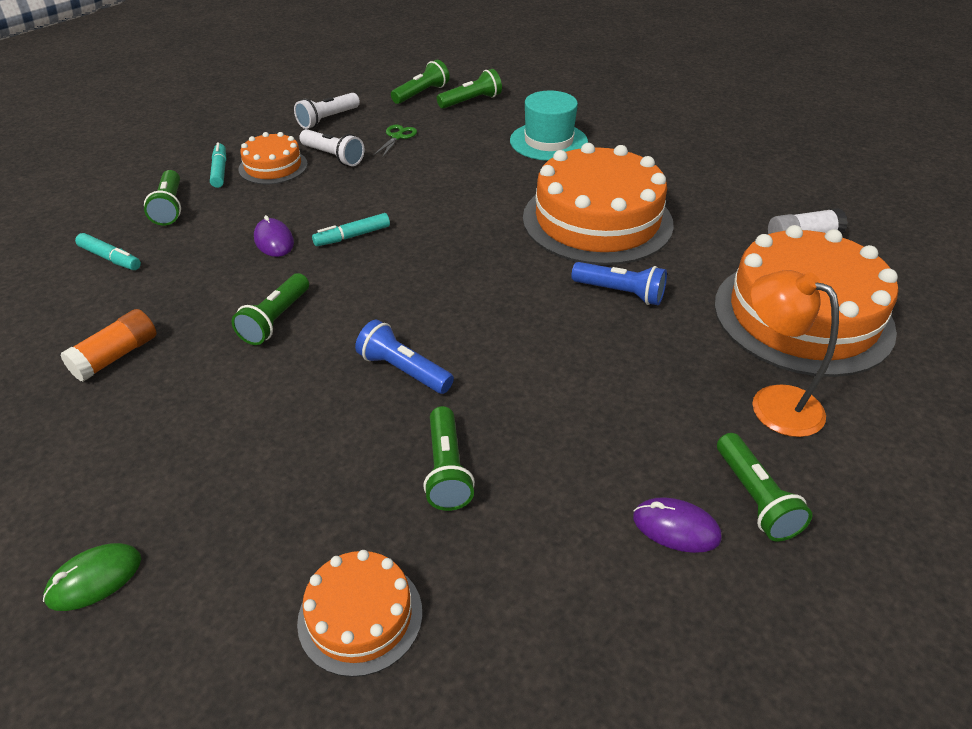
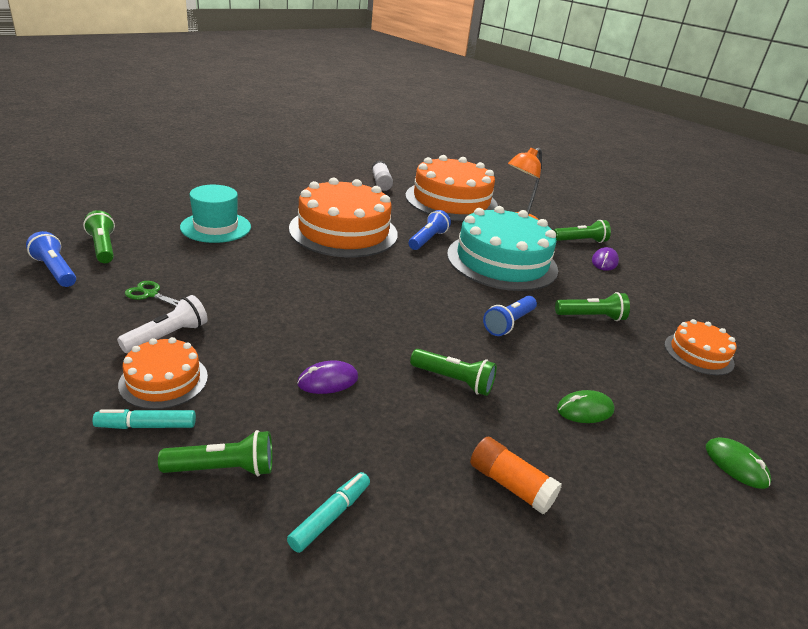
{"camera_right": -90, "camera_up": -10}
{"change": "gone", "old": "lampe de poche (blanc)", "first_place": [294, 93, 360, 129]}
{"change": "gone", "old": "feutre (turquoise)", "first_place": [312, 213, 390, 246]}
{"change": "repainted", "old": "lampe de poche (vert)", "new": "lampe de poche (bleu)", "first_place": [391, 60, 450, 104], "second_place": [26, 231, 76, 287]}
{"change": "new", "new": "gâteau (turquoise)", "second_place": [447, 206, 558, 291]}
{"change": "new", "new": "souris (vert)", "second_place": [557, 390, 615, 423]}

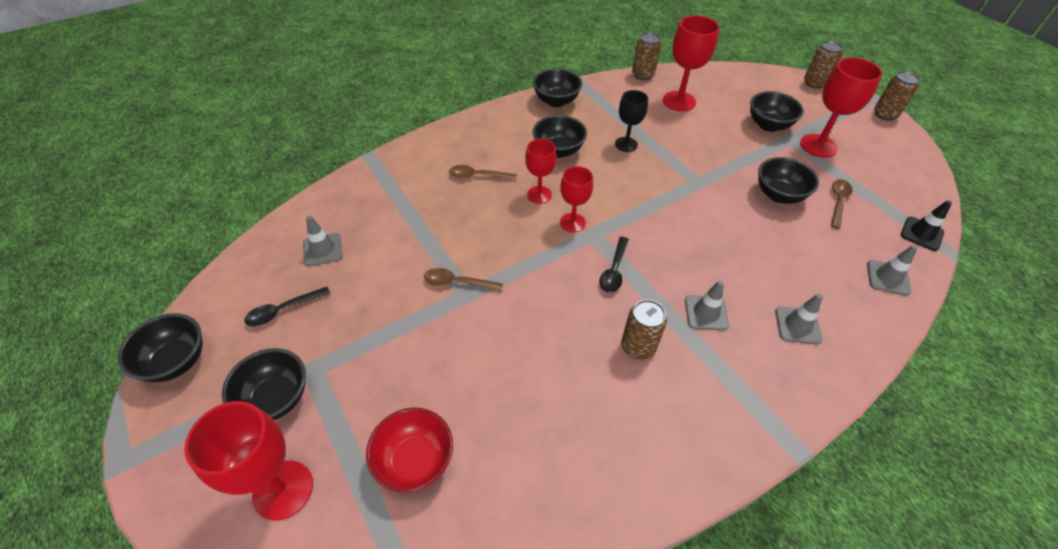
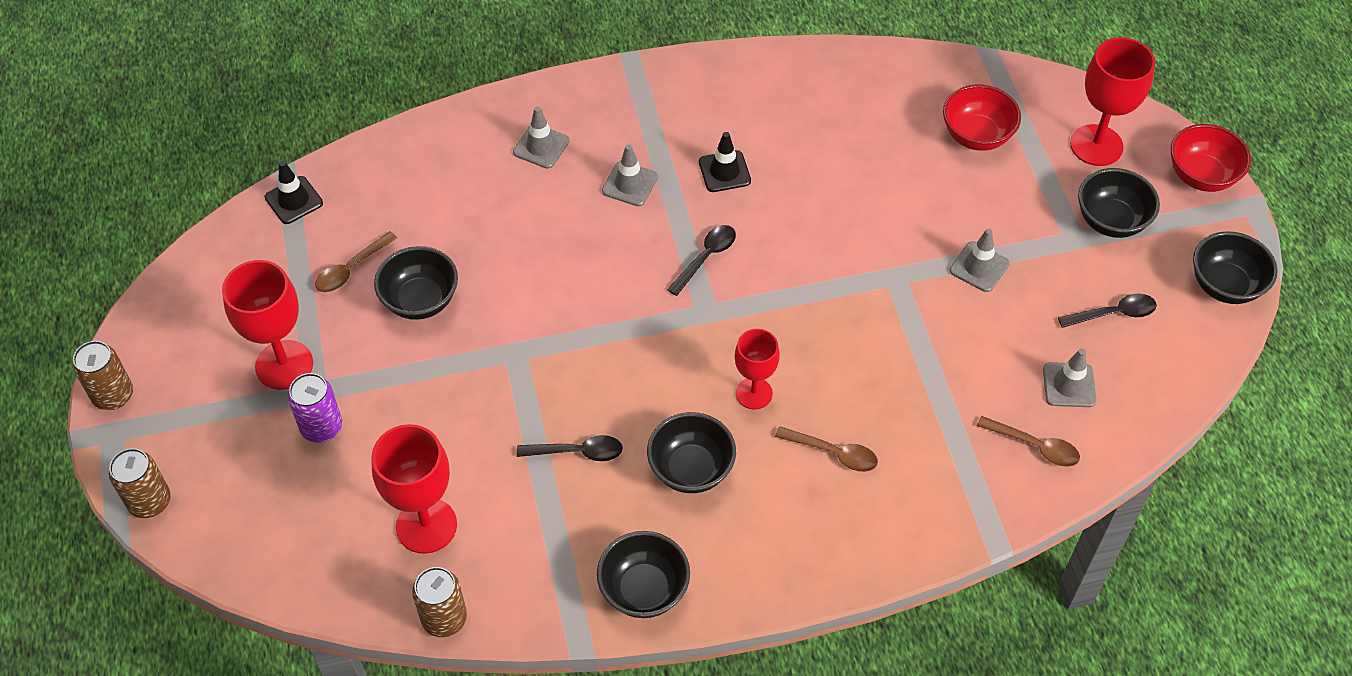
{"camera_right": -160, "camera_up": 5}
{"change": "shifted", "old": "cuillère (marron)", "first_place": [424, 268, 503, 291], "second_place": [977, 416, 1080, 467]}
{"change": "gone", "old": "verre à pied (rouge)", "first_place": [560, 166, 593, 233]}
{"change": "swapped", "old": "verre à pied (noir)", "new": "cuillère (noir)", "first_place": [615, 90, 648, 152], "second_place": [517, 435, 623, 461]}
{"change": "swapped", "old": "canette (marron)", "new": "cône de chantier (noir)", "first_place": [621, 300, 667, 360], "second_place": [699, 132, 751, 192]}
{"change": "swapped", "old": "bol (noir)", "new": "canette (violet)", "first_place": [750, 91, 804, 132], "second_place": [288, 373, 342, 443]}
{"change": "shifted", "old": "cône de chantier (gris)", "first_place": [867, 245, 918, 296], "second_place": [950, 229, 1010, 292]}
{"change": "new", "new": "bol (rouge)", "second_place": [1171, 124, 1251, 192]}

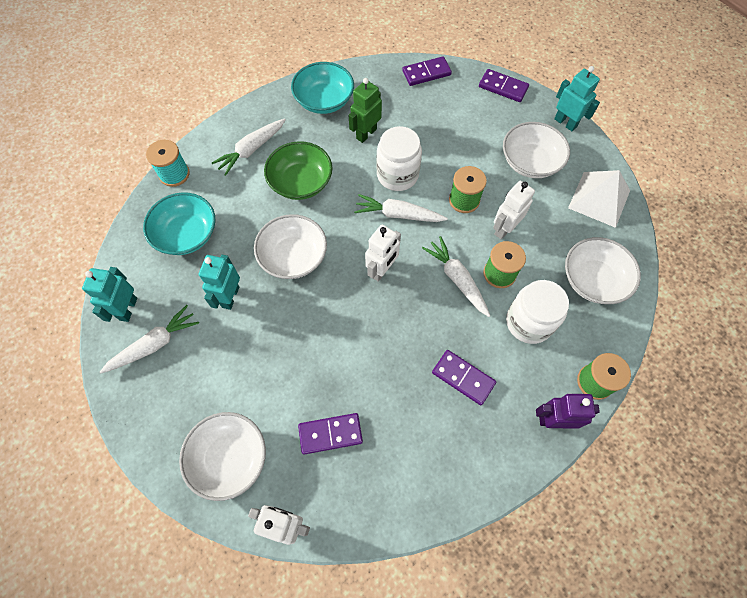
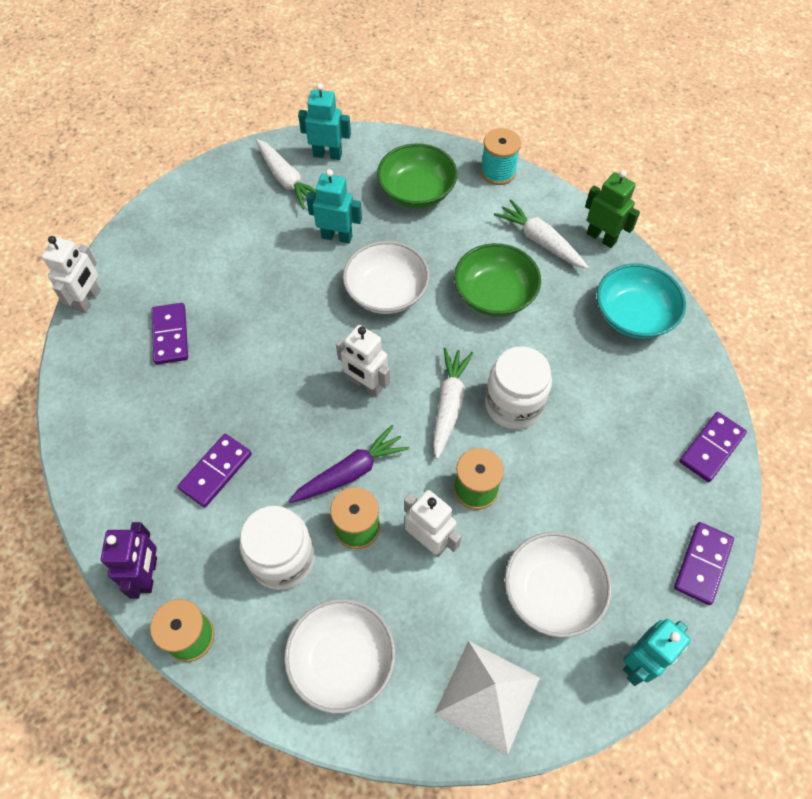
{"camera_right": 90, "camera_up": -5}
{"change": "repainted", "old": "bol (turquoise)", "new": "bol (vert)", "first_place": [143, 192, 215, 255], "second_place": [377, 143, 457, 208]}
{"change": "gone", "old": "bol (blanc)", "first_place": [179, 412, 266, 501]}
{"change": "shifted", "old": "robot (vert)", "first_place": [349, 78, 382, 143], "second_place": [585, 170, 640, 248]}
{"change": "rotated", "old": "domino (violet)", "first_place": [402, 56, 452, 86], "second_place": [679, 412, 747, 482], "degrees": 60}
{"change": "repainted", "old": "carotte (blanc)", "new": "carotte (violet)", "first_place": [422, 236, 490, 317], "second_place": [288, 425, 409, 503]}

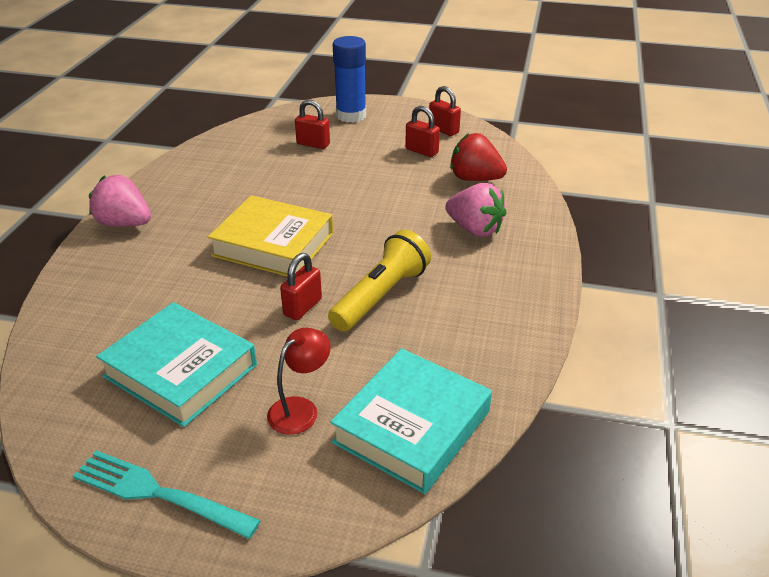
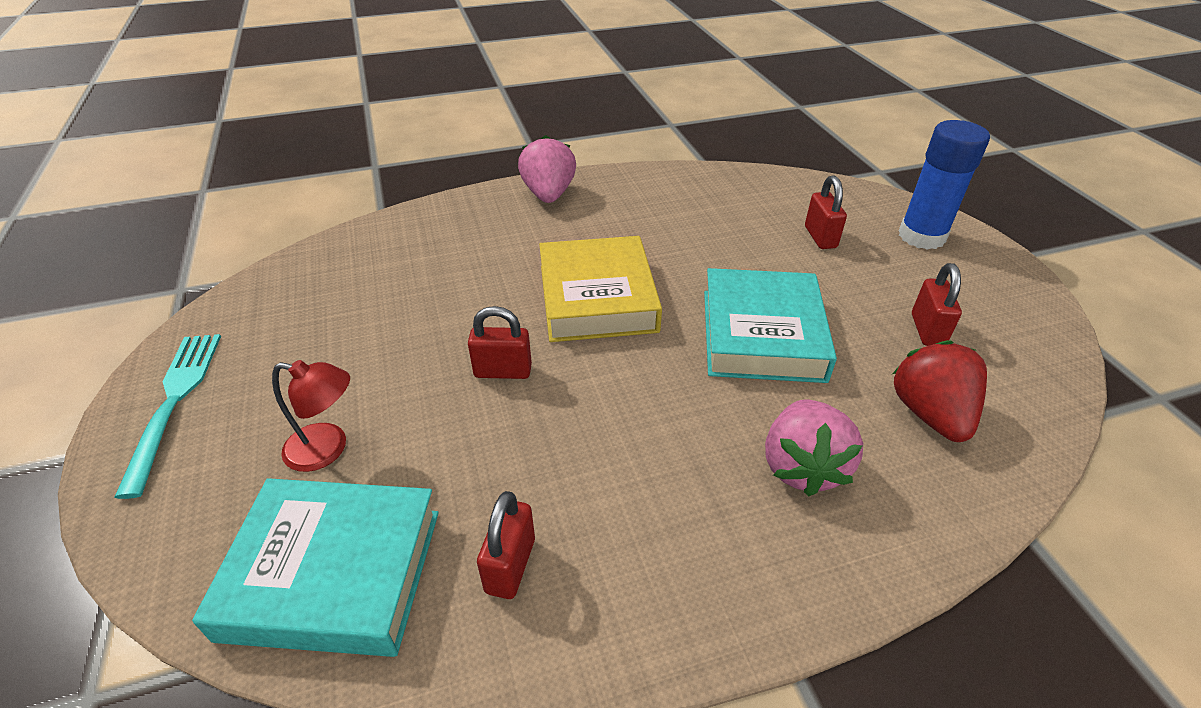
{"camera_right": 60, "camera_up": 5}
{"change": "shifted", "old": "livre (turquoise)", "first_place": [96, 302, 257, 427], "second_place": [704, 268, 837, 383]}
{"change": "gone", "old": "lampe de poche (jaune)", "first_place": [328, 230, 431, 332]}
{"change": "shifted", "old": "cadenas (rouge)", "first_place": [429, 86, 461, 136], "second_place": [477, 491, 535, 599]}

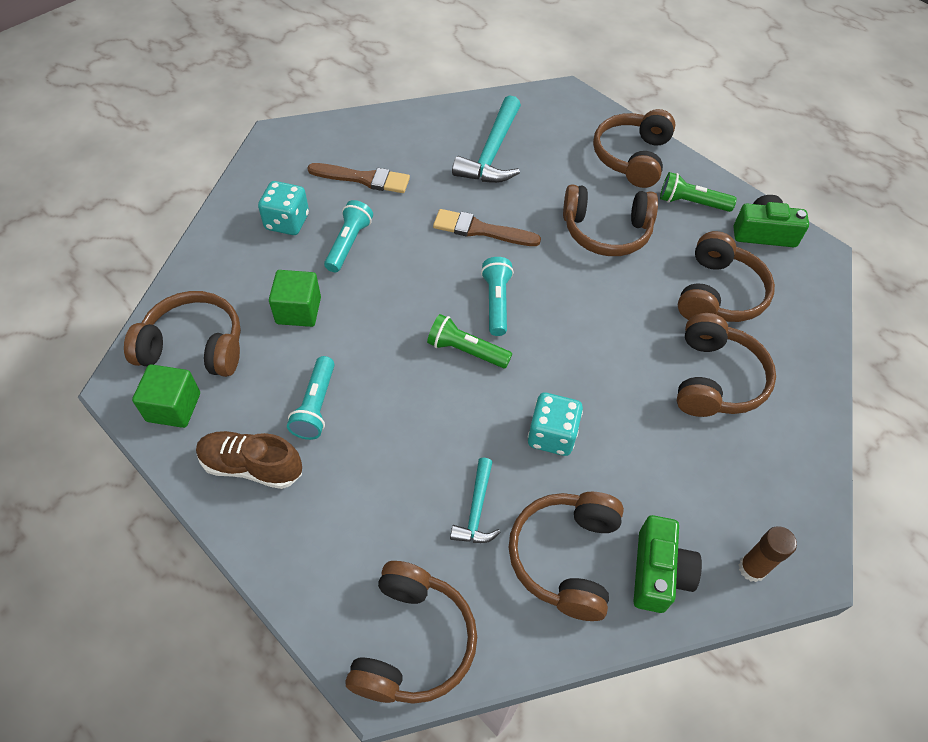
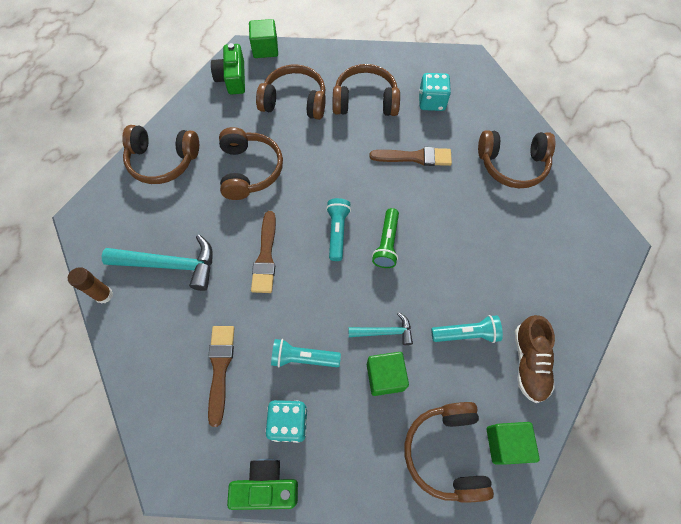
{"camera_right": -100, "camera_up": 10}
{"change": "gone", "old": "casque audio (marron)", "first_place": [346, 561, 477, 704]}
{"change": "shifted", "old": "marteau (turquoise)", "first_place": [450, 458, 501, 543], "second_place": [348, 312, 413, 345]}
{"change": "rotated", "old": "lampe de poche (turquoise)", "first_place": [481, 257, 514, 336], "second_place": [326, 198, 351, 261], "degrees": 105}
{"change": "shifted", "old": "dé (turquoise)", "first_place": [528, 393, 583, 456], "second_place": [419, 73, 451, 111]}
{"change": "shifted", "old": "appareil photo (vert)", "first_place": [633, 515, 702, 613], "second_place": [227, 459, 298, 510]}
{"change": "gone", "old": "lampe de poche (vert)", "first_place": [660, 172, 737, 212]}
{"change": "shifted", "old": "bâton de colle (marron)", "first_place": [739, 526, 797, 582], "second_place": [68, 267, 113, 304]}
{"change": "new", "new": "cube (vert)", "second_place": [249, 19, 278, 58]}
{"change": "new", "new": "pinceau (marron)", "second_place": [369, 147, 452, 166]}

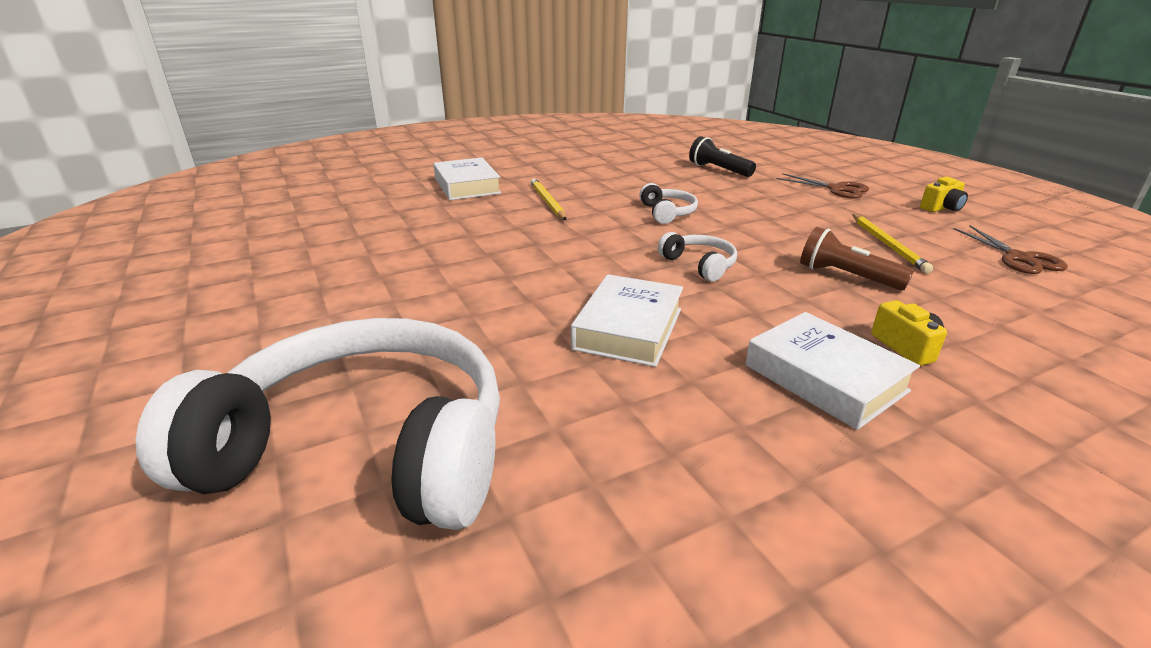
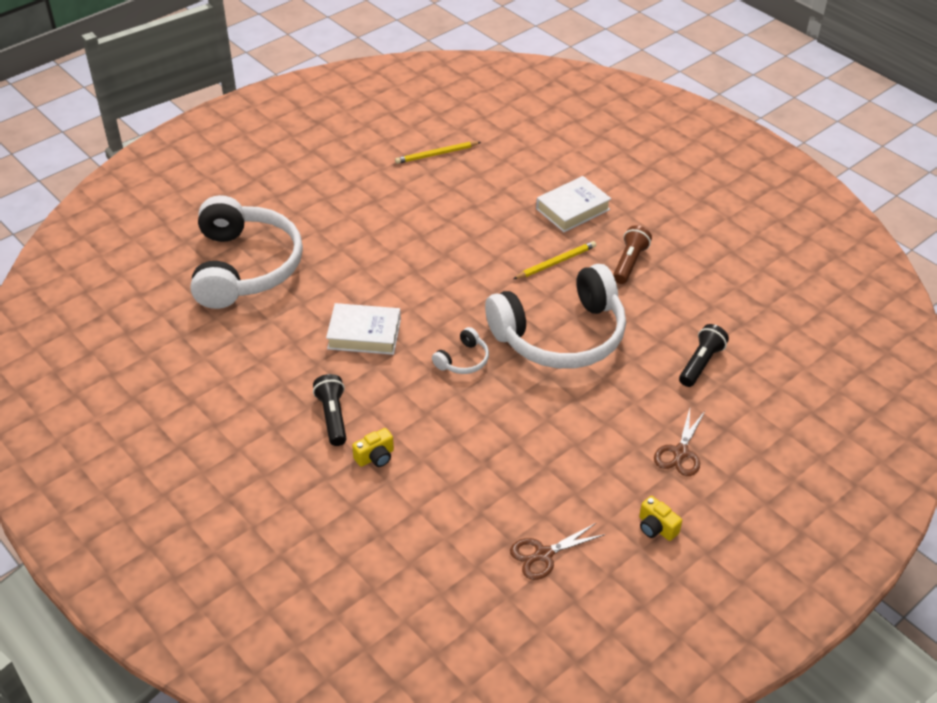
{"camera_right": 75, "camera_up": 15}
{"change": "scaled", "old": "casque audio (blanc)", "first_place": [639, 183, 698, 224], "second_place": [485, 264, 626, 369], "factor": 2.49}
{"change": "swapped", "old": "livre (blanc)", "new": "lampe de poche (noir)", "first_place": [745, 312, 920, 430], "second_place": [313, 374, 347, 446]}
{"change": "shifted", "old": "lampe de poche (marron)", "first_place": [800, 227, 914, 290], "second_place": [613, 225, 652, 284]}
{"change": "shifted", "old": "crayon (jaune)", "first_place": [852, 214, 933, 274], "second_place": [395, 142, 481, 164]}

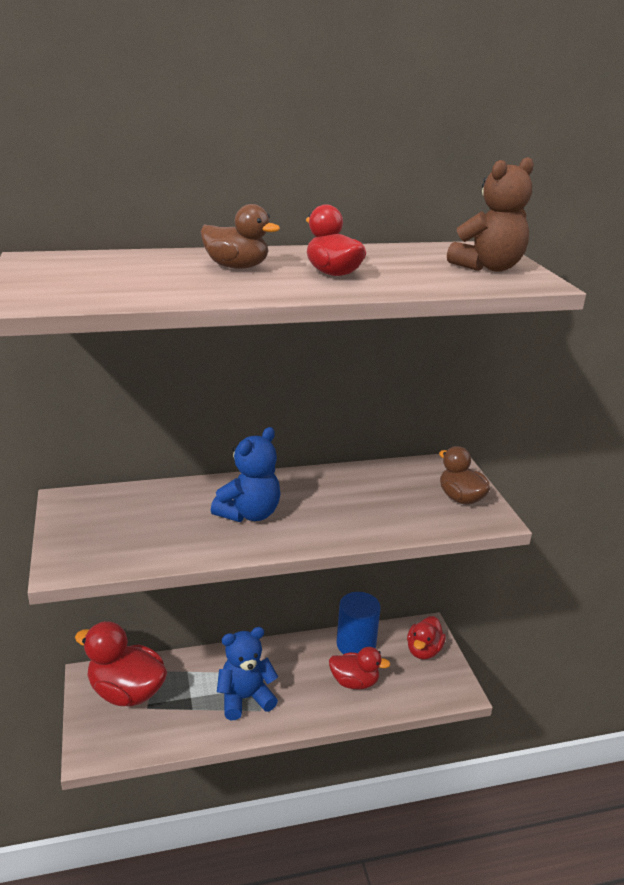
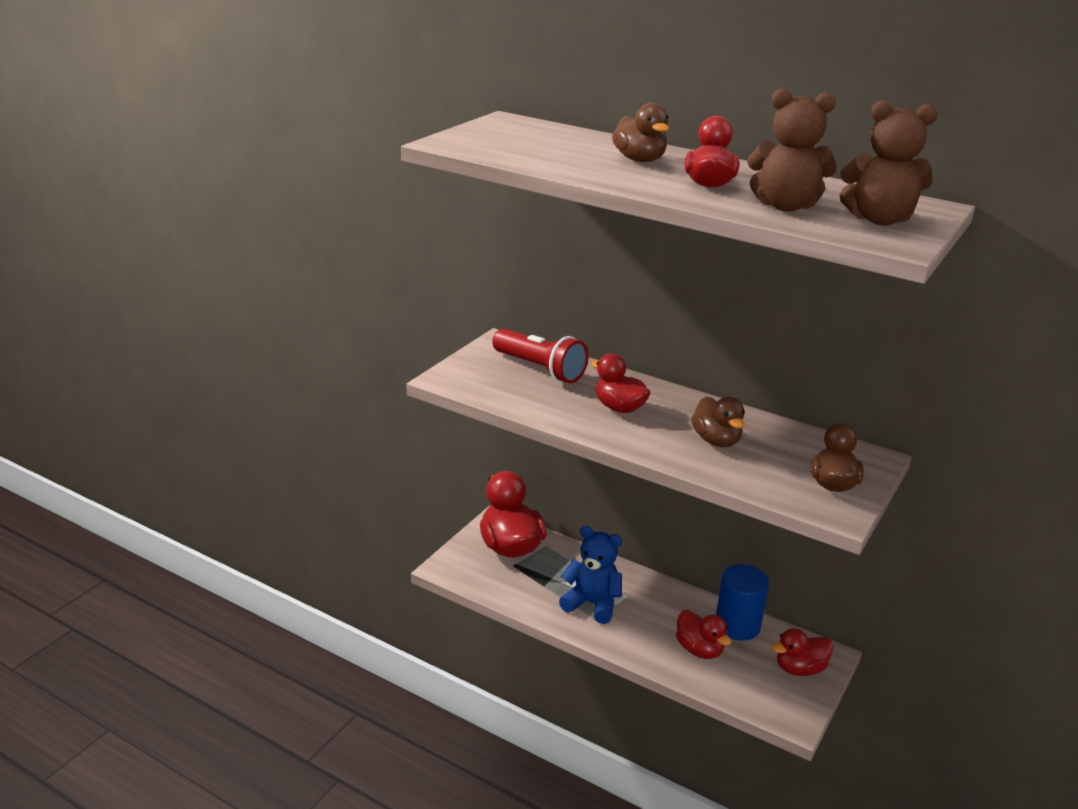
{"camera_right": 45, "camera_up": 0}
{"change": "swapped", "old": "ours en peluche (bleu)", "new": "canard (rouge)", "first_place": [211, 427, 280, 522], "second_place": [591, 354, 650, 413]}
{"change": "new", "new": "lampe de poche (rouge)", "second_place": [492, 329, 589, 383]}
{"change": "new", "new": "canard (marron)", "second_place": [691, 396, 745, 447]}
{"change": "new", "new": "ours en peluche (marron)", "second_place": [747, 88, 837, 211]}

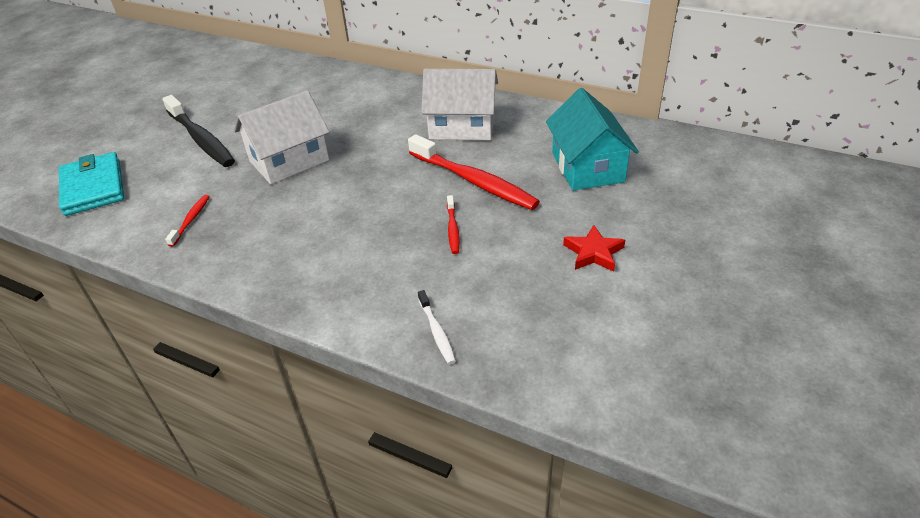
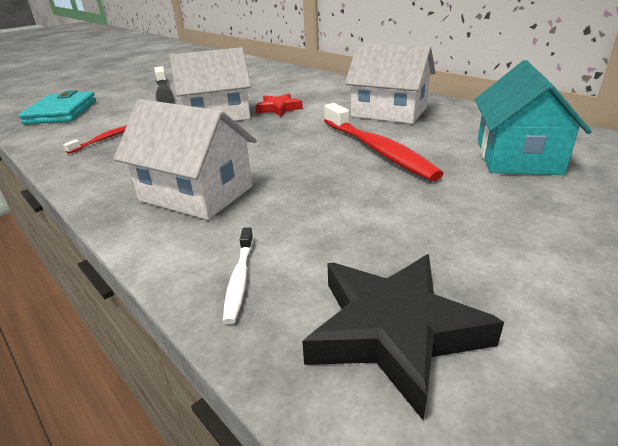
{"camera_right": 20, "camera_up": -10}
{"change": "gone", "old": "brosse à dents (rouge)", "first_place": [447, 195, 460, 254]}
{"change": "shifted", "old": "étoile (rouge)", "first_place": [563, 225, 625, 272], "second_place": [256, 93, 303, 116]}
{"change": "new", "new": "maison (blanc)", "second_place": [114, 99, 257, 220]}
{"change": "new", "new": "étoile (noir)", "second_place": [302, 254, 504, 420]}

